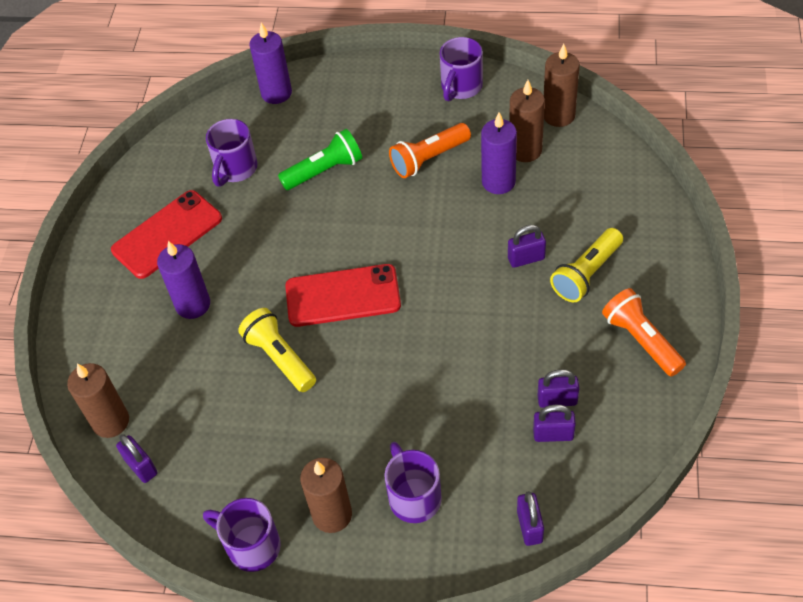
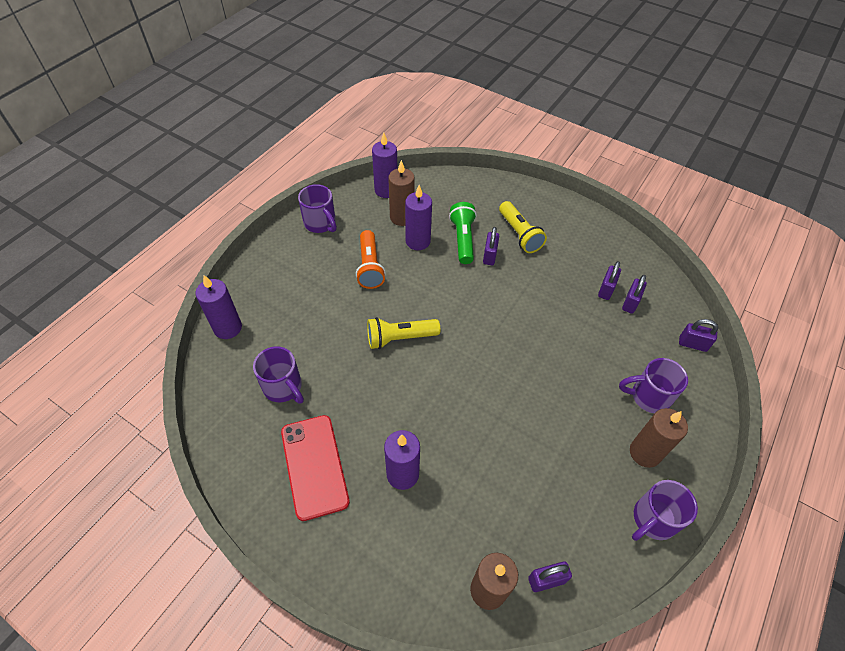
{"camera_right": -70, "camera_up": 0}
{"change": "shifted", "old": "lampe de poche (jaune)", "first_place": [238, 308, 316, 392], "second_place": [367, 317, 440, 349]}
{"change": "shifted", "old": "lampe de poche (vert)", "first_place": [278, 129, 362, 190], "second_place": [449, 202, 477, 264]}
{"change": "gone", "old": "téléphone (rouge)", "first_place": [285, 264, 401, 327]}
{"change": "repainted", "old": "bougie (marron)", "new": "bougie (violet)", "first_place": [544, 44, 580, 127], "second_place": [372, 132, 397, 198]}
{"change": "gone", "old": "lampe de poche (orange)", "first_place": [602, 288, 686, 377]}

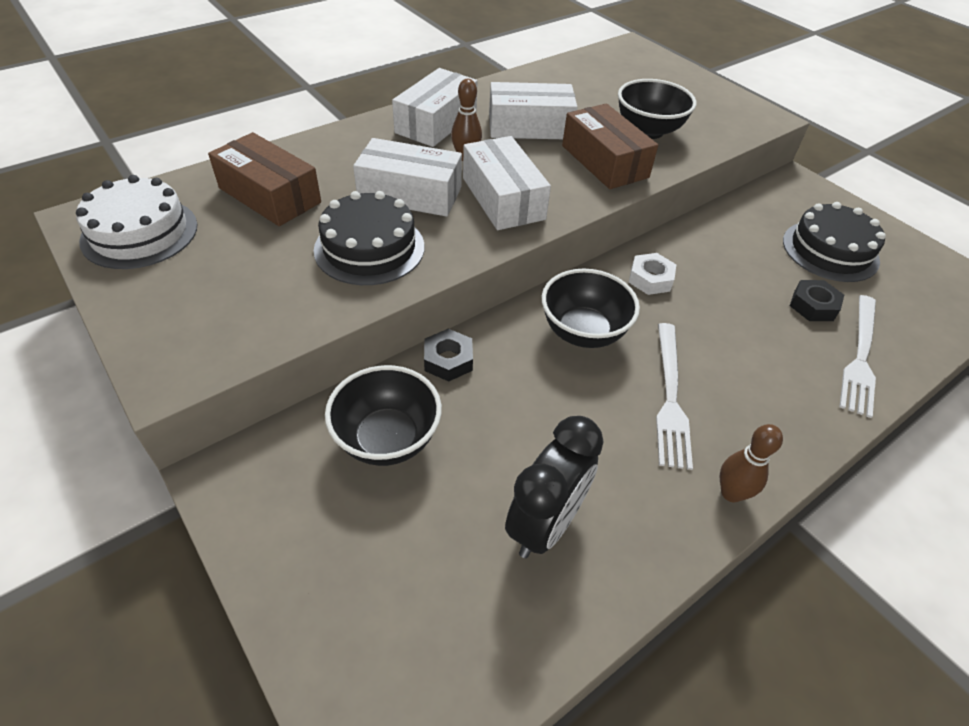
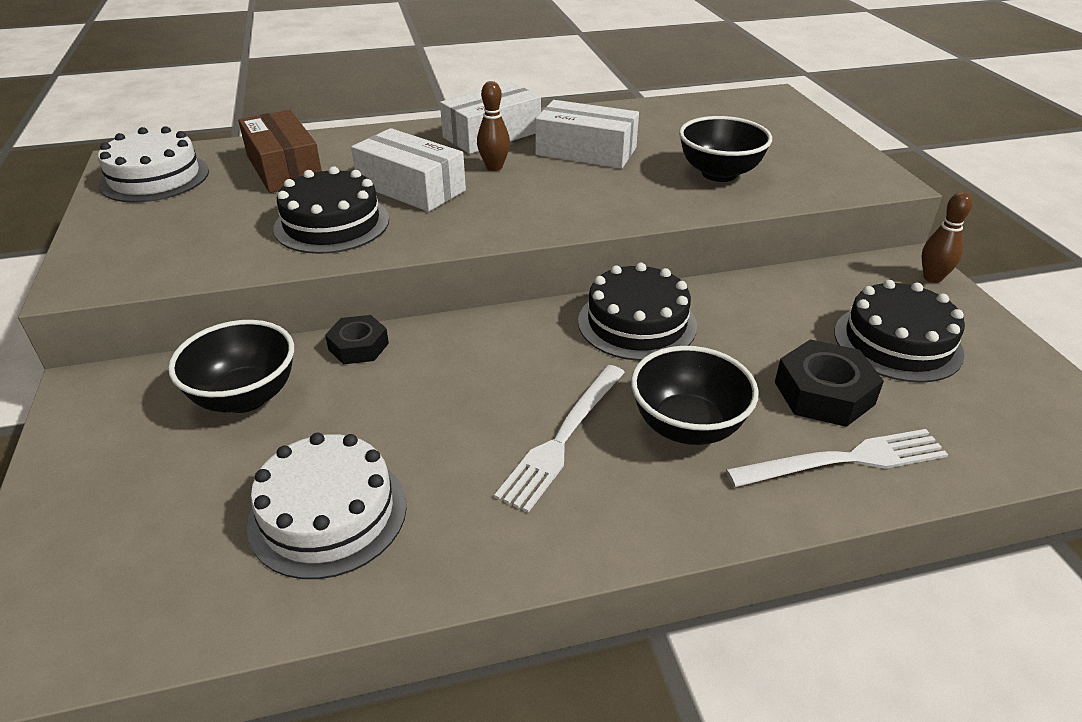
{"camera_right": 25, "camera_up": -10}
{"change": "gone", "old": "boîte (blanc)", "first_place": [463, 136, 551, 230]}
{"change": "swapped", "old": "réveil (noir)", "new": "gâteau (blanc)", "first_place": [505, 416, 604, 558], "second_place": [247, 433, 407, 579]}
{"change": "shifted", "old": "bol (noir)", "first_place": [542, 269, 640, 348], "second_place": [631, 346, 759, 445]}
{"change": "gone", "old": "boîte (marron)", "first_place": [562, 104, 658, 189]}
{"change": "swapped", "old": "écrou (blanc)", "new": "gâteau (noir)", "first_place": [629, 253, 676, 295], "second_place": [578, 263, 697, 361]}
{"change": "shifted", "old": "quille (marron)", "first_place": [720, 424, 783, 502], "second_place": [922, 192, 973, 283]}
{"change": "scaled", "old": "écrou (noir)", "first_place": [790, 280, 844, 321], "second_place": [775, 339, 884, 427], "factor": 1.52}
{"change": "rotated", "old": "fourchette (blanc)", "first_place": [839, 295, 876, 418], "second_place": [726, 429, 948, 487], "degrees": -150}

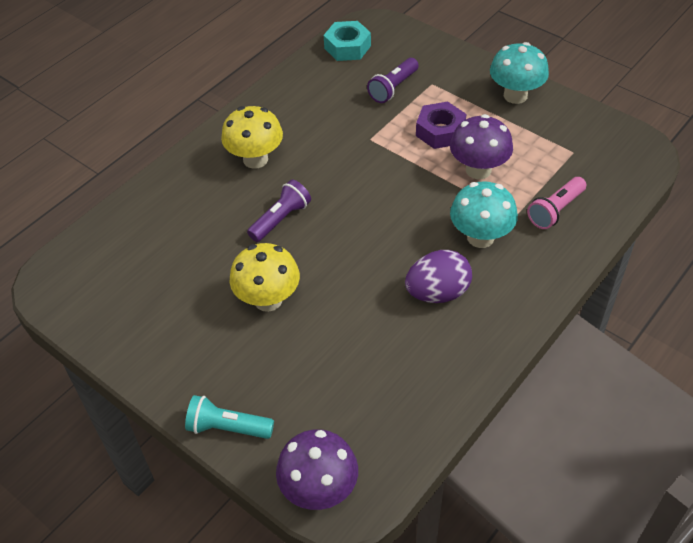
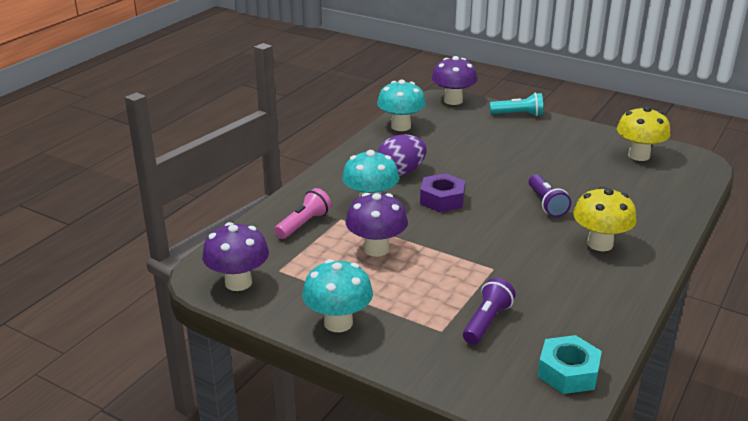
{"camera_right": 170, "camera_up": -20}
{"change": "shifted", "old": "champignon (jaune)", "first_place": [230, 243, 300, 312], "second_place": [617, 106, 670, 161]}
{"change": "rotated", "old": "lampe de poche (violet)", "first_place": [247, 180, 311, 242], "second_place": [529, 174, 571, 217], "degrees": -45}
{"change": "shifted", "old": "écrou (violet)", "first_place": [416, 102, 466, 149], "second_place": [420, 173, 465, 212]}
{"change": "new", "new": "champignon (violet)", "second_place": [202, 222, 269, 291]}
{"change": "new", "new": "champignon (turquoise)", "second_place": [377, 80, 426, 131]}

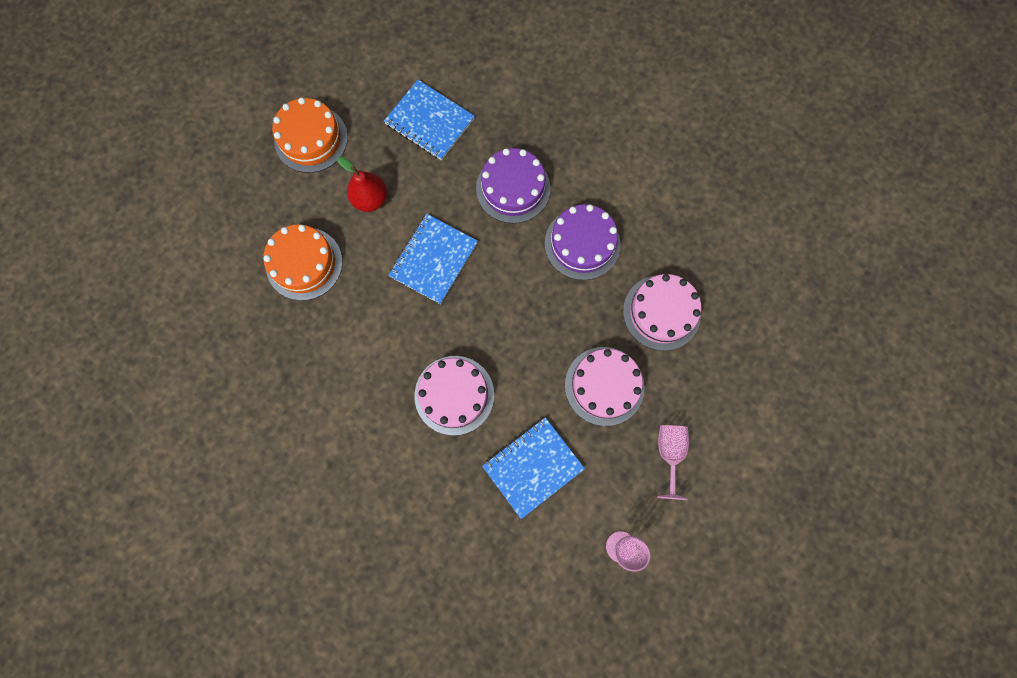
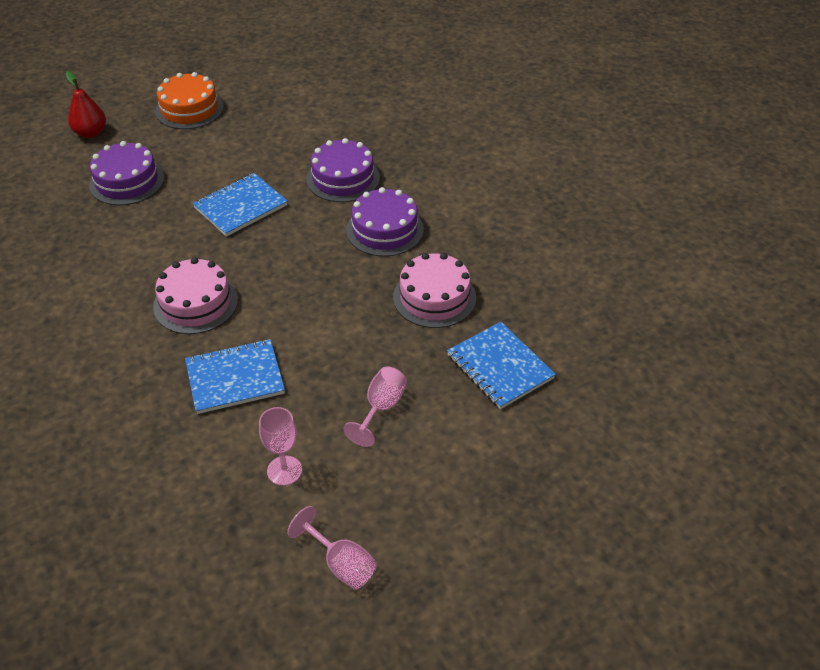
{"camera_right": 20, "camera_up": -30}
{"change": "repainted", "old": "gâteau (orange)", "new": "gâteau (violet)", "first_place": [263, 225, 342, 301], "second_place": [89, 141, 164, 205]}
{"change": "shifted", "old": "poire (rouge)", "first_place": [337, 157, 387, 212], "second_place": [66, 71, 106, 138]}
{"change": "shifted", "old": "carnet (bleu)", "first_place": [384, 80, 475, 160], "second_place": [447, 322, 556, 409]}
{"change": "gone", "old": "gâteau (rose)", "first_place": [565, 347, 645, 426]}
{"change": "new", "new": "verre à pied (rose)", "second_place": [287, 506, 377, 590]}

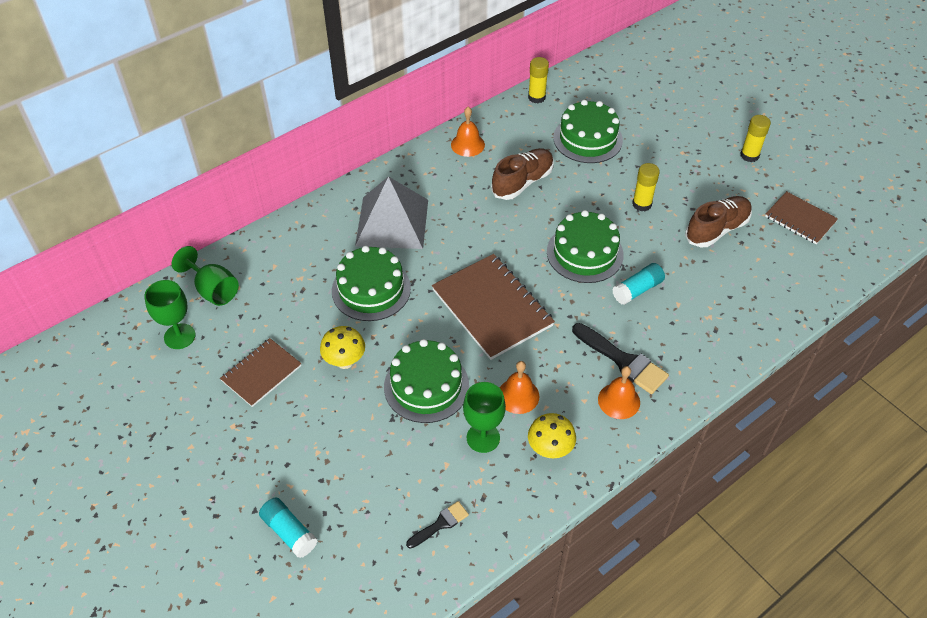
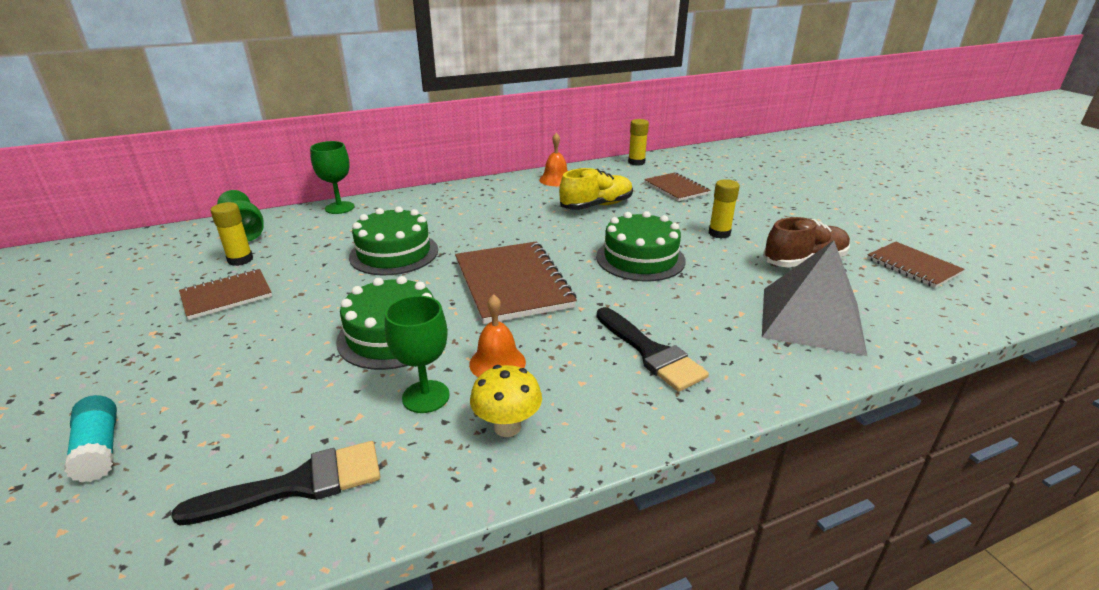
{"camera_right": 15, "camera_up": -20}
{"change": "shifted", "old": "verre à pied (vert)", "first_place": [144, 280, 196, 349], "second_place": [310, 141, 355, 214]}
{"change": "gone", "old": "champignon (jaune)", "first_place": [320, 326, 365, 369]}
{"change": "shifted", "old": "pyramide (gris)", "first_place": [355, 176, 428, 249], "second_place": [762, 240, 867, 356]}
{"change": "scaled", "old": "pinceau (noir)", "first_place": [406, 501, 469, 549], "second_place": [171, 441, 380, 526], "factor": 1.76}
{"change": "repainted", "old": "chaussure (marron)", "new": "chaussure (jaune)", "first_place": [491, 148, 554, 200], "second_place": [559, 168, 633, 210]}
{"change": "swapped", "old": "gâteau (vert)", "new": "carnet (marron)", "first_place": [553, 100, 623, 163], "second_place": [644, 172, 711, 201]}
{"change": "gone", "old": "cloche (orange)", "first_place": [598, 366, 640, 419]}
{"change": "gone", "old": "bâton de colle (turquoise)", "first_place": [612, 263, 665, 305]}
{"change": "shifted", "old": "bâton de colle (jaune)", "first_place": [740, 115, 771, 162], "second_place": [211, 202, 253, 266]}

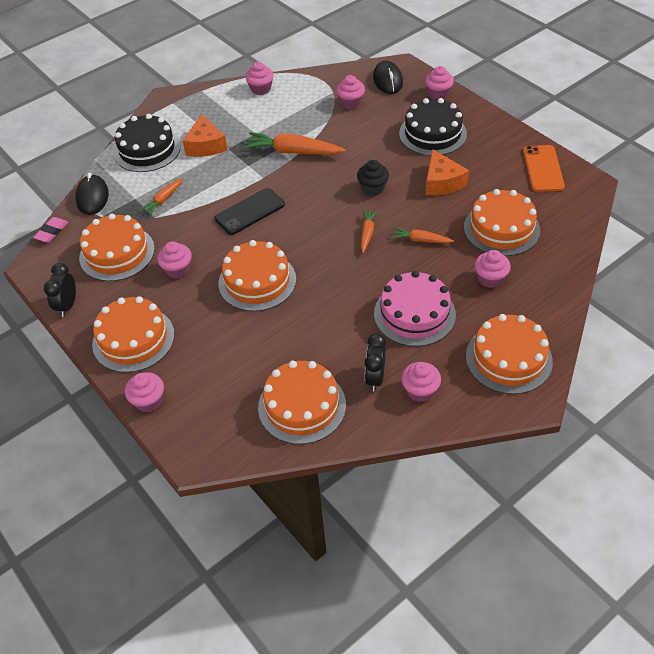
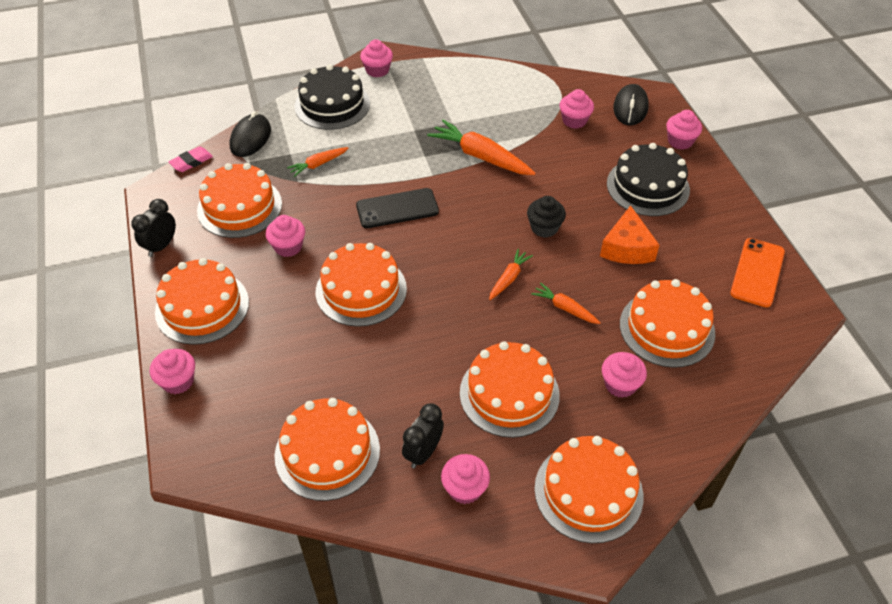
{"camera_right": 20, "camera_up": 0}
{"change": "gone", "old": "fromage (orange)", "first_place": [183, 114, 228, 157]}
{"change": "shifted", "old": "muffin (rose)", "first_place": [245, 62, 274, 95], "second_place": [360, 39, 393, 78]}
{"change": "repainted", "old": "gâteau (rose)", "new": "gâteau (orange)", "first_place": [374, 271, 456, 347], "second_place": [460, 341, 560, 438]}

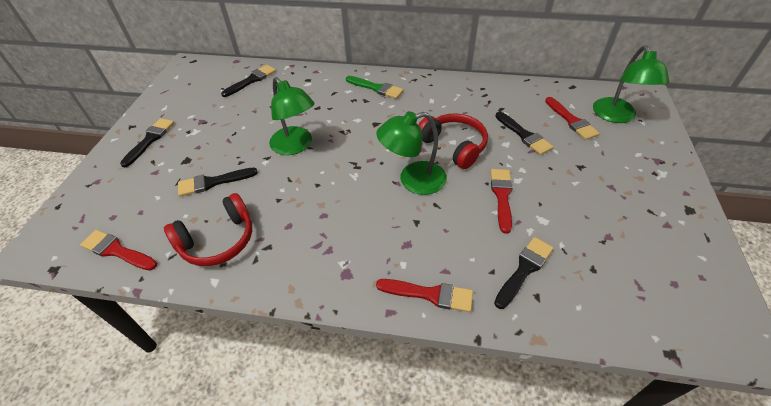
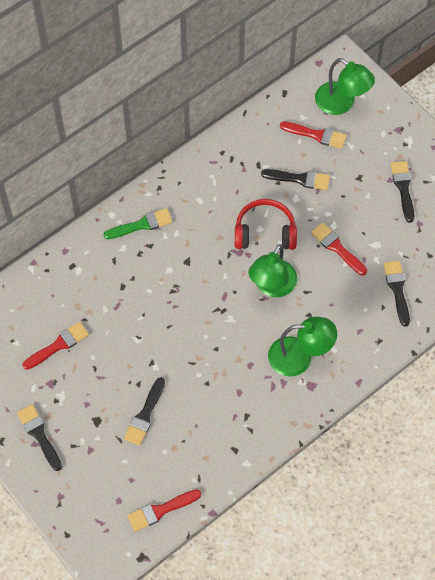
{"camera_right": -50, "camera_up": 15}
{"change": "gone", "old": "casque audio (rouge)", "first_place": [164, 193, 252, 266]}
{"change": "shifted", "old": "pinceau (noir)", "first_place": [221, 65, 276, 97], "second_place": [391, 161, 414, 223]}
{"change": "shifted", "old": "lampe (vert)", "first_place": [269, 77, 315, 155], "second_place": [268, 317, 337, 377]}
{"change": "shifted", "old": "pinceau (rouge)", "first_place": [376, 279, 473, 312], "second_place": [22, 322, 89, 370]}

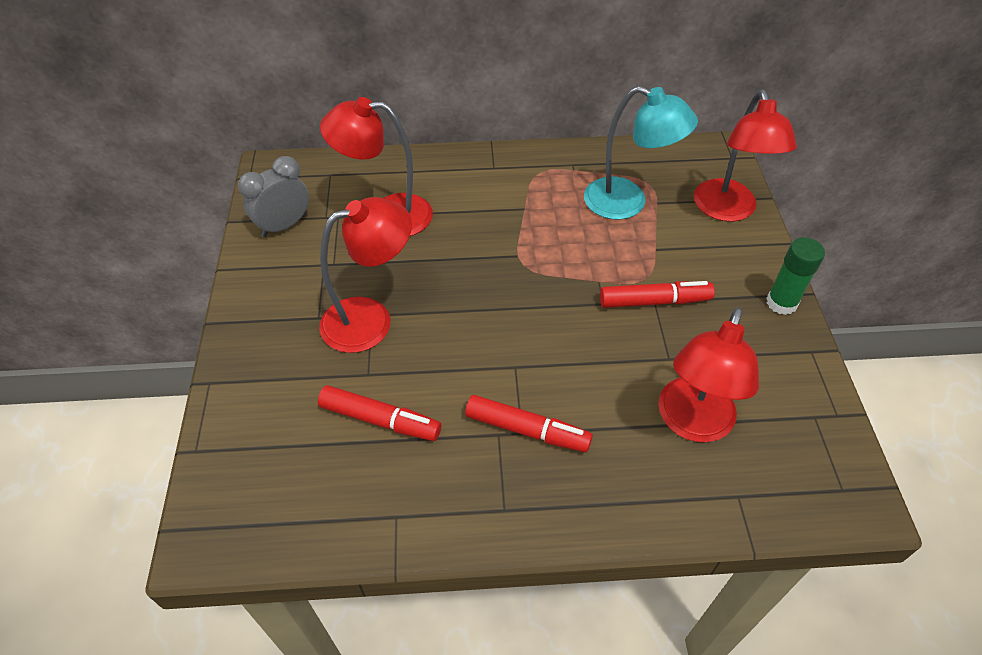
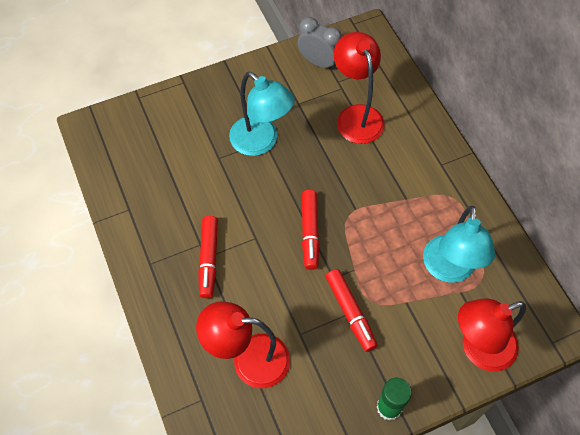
{"camera_right": 70, "camera_up": 10}
{"change": "shifted", "old": "feutre (rouge)", "first_place": [318, 385, 441, 441], "second_place": [302, 190, 319, 270]}
{"change": "repainted", "old": "lampe (rouge)", "new": "lampe (turquoise)", "first_place": [319, 197, 412, 353], "second_place": [229, 72, 295, 156]}

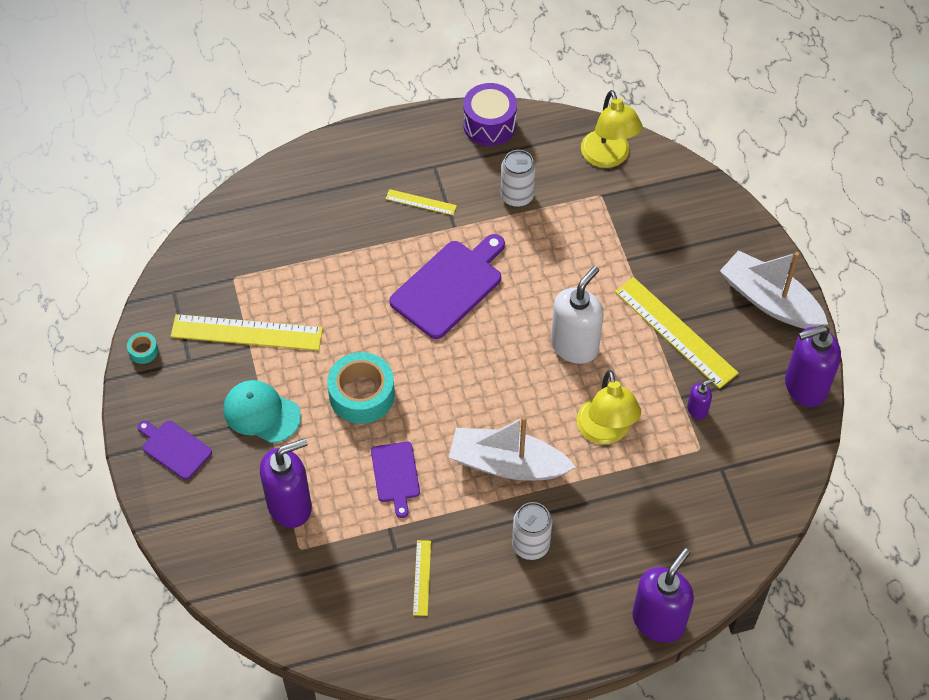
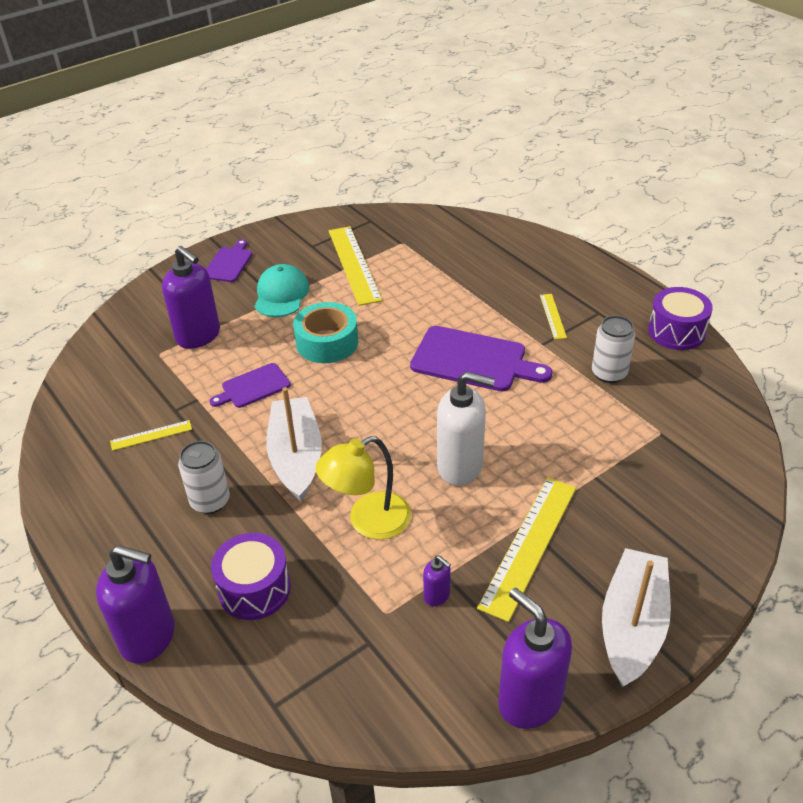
{"camera_right": 70, "camera_up": -15}
{"change": "gone", "old": "ruban adhésif (turquoise)", "first_place": [127, 332, 158, 364]}
{"change": "gone", "old": "lampe (jaune)", "first_place": [581, 90, 642, 168]}
{"change": "new", "new": "tambour (violet)", "second_place": [211, 533, 291, 620]}

